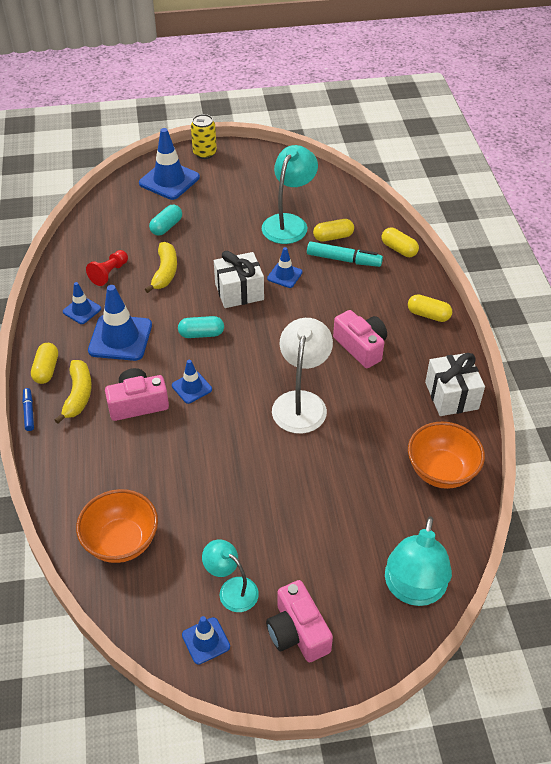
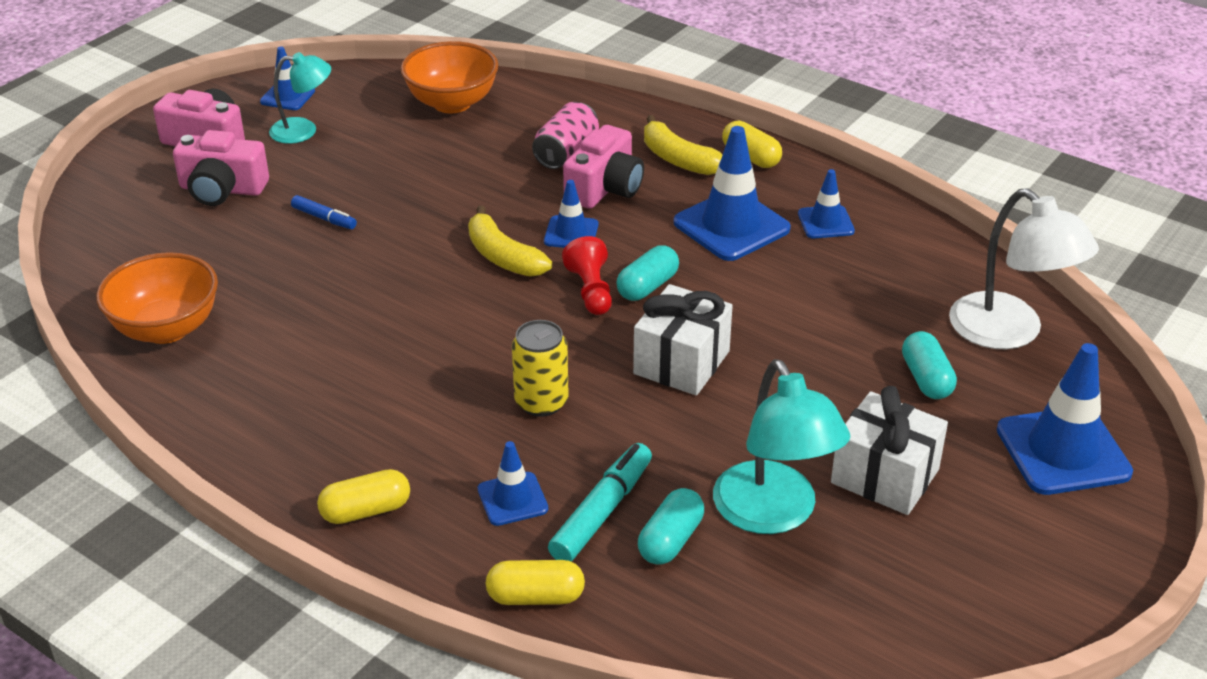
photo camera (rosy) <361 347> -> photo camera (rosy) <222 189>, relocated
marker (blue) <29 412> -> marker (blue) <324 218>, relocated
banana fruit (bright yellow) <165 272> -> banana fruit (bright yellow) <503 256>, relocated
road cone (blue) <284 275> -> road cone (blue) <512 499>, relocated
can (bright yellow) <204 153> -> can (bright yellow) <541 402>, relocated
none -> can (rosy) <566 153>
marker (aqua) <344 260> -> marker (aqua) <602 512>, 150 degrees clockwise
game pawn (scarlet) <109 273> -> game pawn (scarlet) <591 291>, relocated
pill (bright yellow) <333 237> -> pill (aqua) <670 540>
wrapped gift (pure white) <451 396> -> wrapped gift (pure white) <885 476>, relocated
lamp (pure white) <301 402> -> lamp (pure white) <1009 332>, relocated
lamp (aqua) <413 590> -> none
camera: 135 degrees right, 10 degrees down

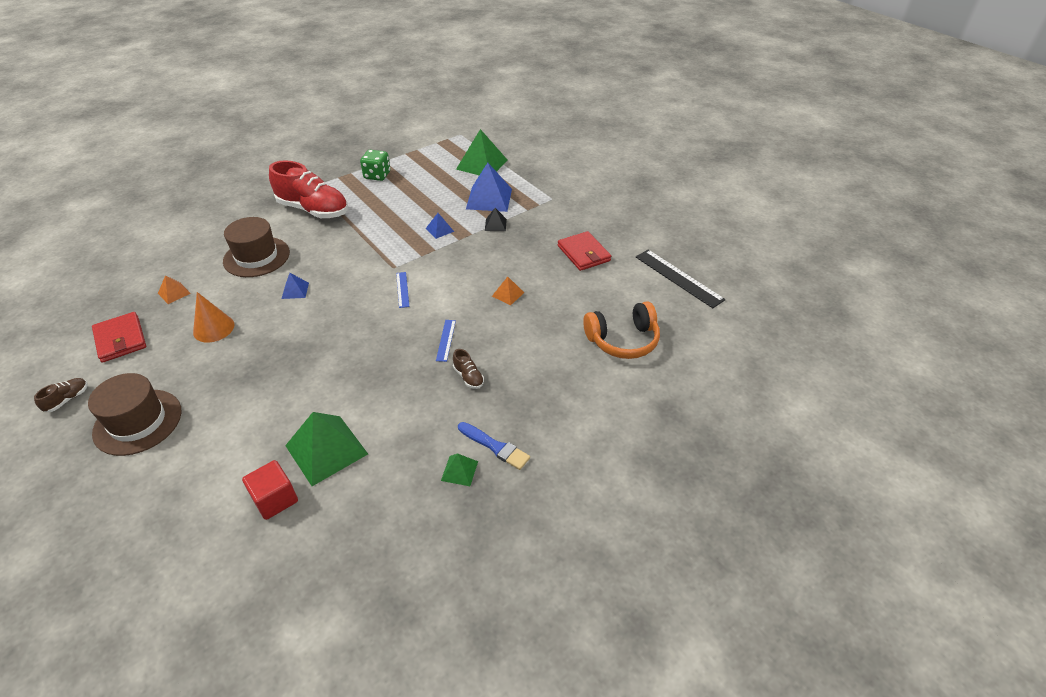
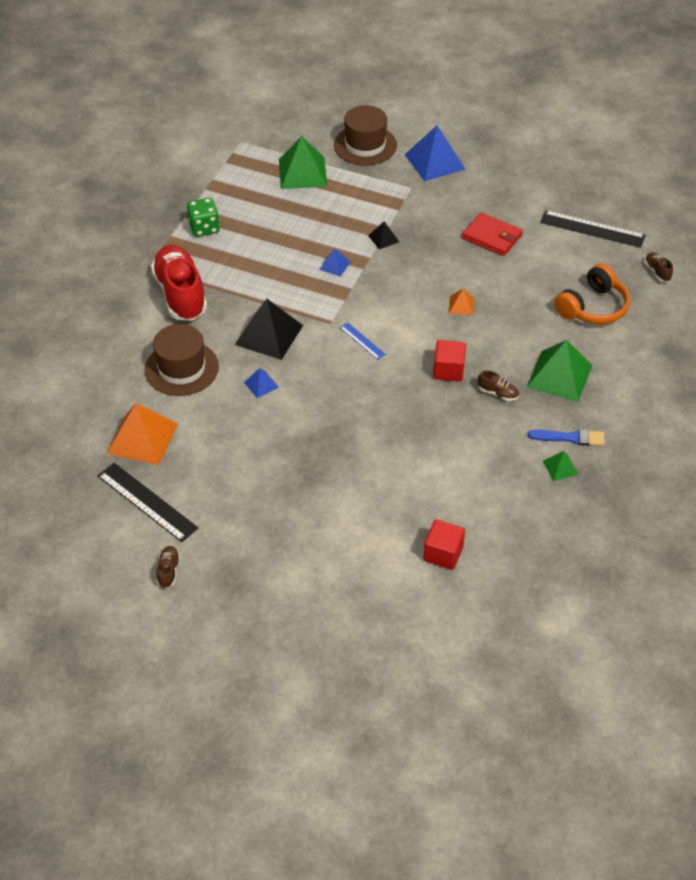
wallet (scarlet) <120 339> -> measuring stick (jet-black) <147 502>
solid pyramid (orange-coloured) <174 293> -> solid pyramid (orange-coloured) <142 438>, x2.07
shoe (scarlet) <313 210> -> shoe (scarlet) <181 294>, 105 degrees counterclockwise
none -> solid pyramid (jet-black) <269 335>
hat (dark brown) <138 422> -> hat (dark brown) <365 145>, relocated
solid pyramid (blue) <489 199> -> solid pyramid (blue) <435 161>, relocated
measuring stick (blue) <446 340> -> block (scarlet) <448 370>
solid pyramid (emerald) <326 449> -> solid pyramid (emerald) <559 376>, relocated
none -> shoe (dark brown) <657 272>
cone (orange-coloured) <213 328> -> none
camera: 30 degrees left, 5 degrees up

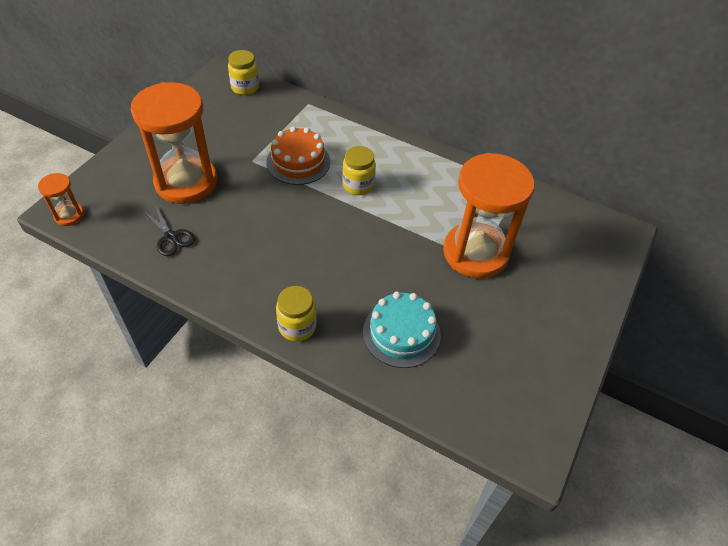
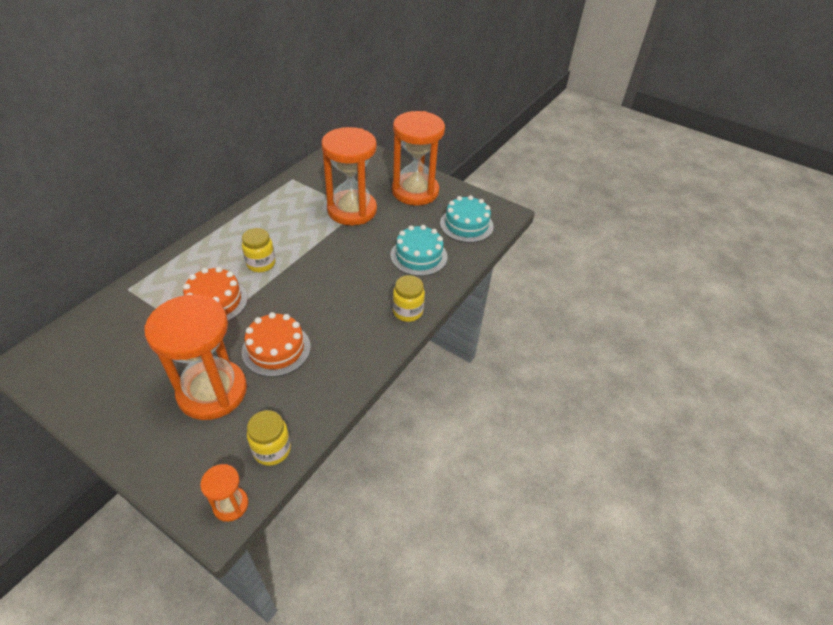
none -> cake (orange-coloured) <276 349>
jar (bright yellow) <245 87> -> jar (bright yellow) <272 449>, relocated
none -> sand timer (orange-coloured) <415 191>
none -> cake (aqua) <466 225>
shears (jet-black) <171 237> -> none
camera: 85 degrees left, 5 degrees down

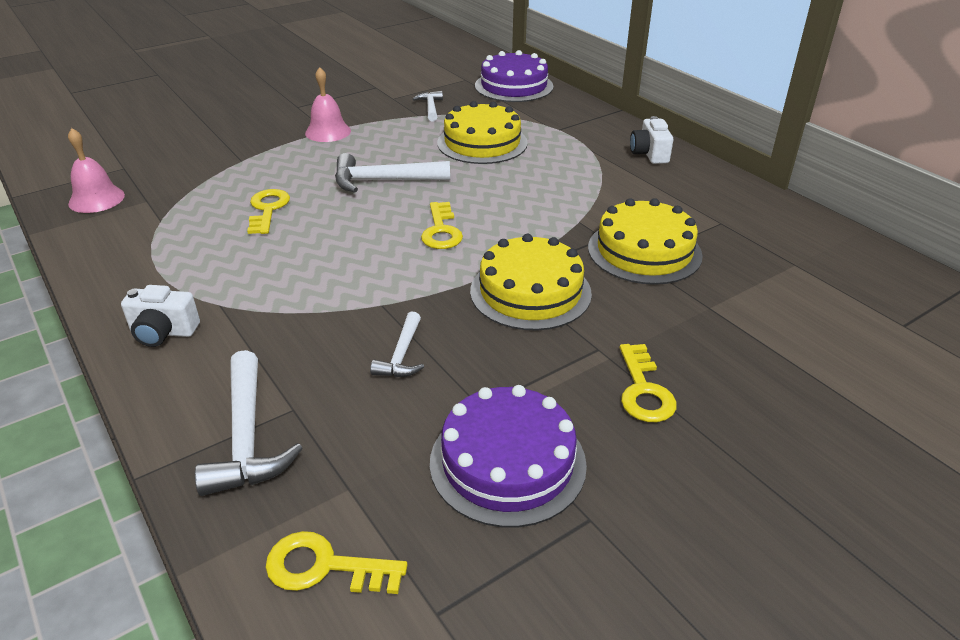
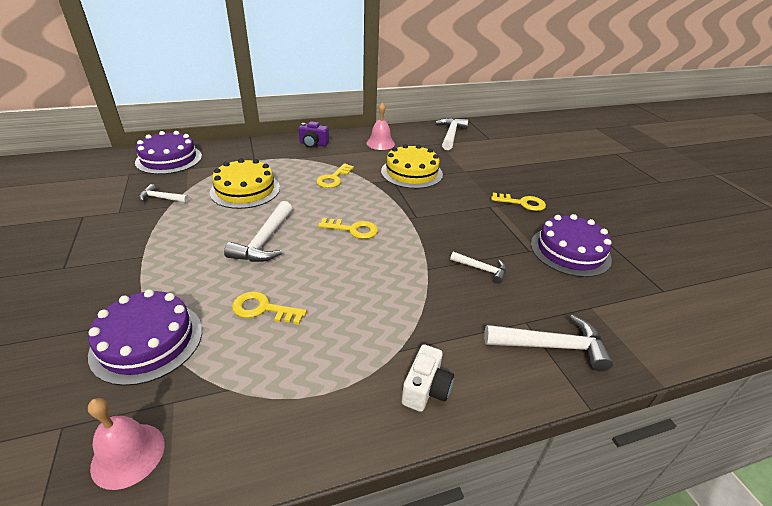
none -> cake (purple) <147 341>
photo camera (pure white) <649 154> -> photo camera (purple) <313 144>
key (bright yellow) <324 567> -> key (bright yellow) <333 179>, relocated
school bell (rosy) <328 132> -> school bell (rosy) <380 143>, relocated
none -> claw hammer (pure white) <451 135>
cake (bright yellow) <530 292> -> none
camera: 75 degrees left, 0 degrees up

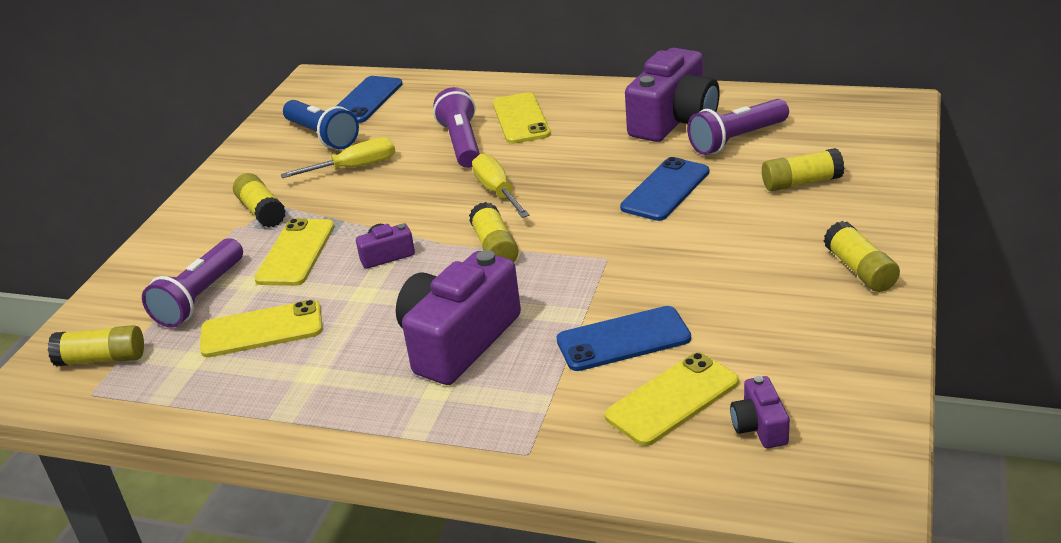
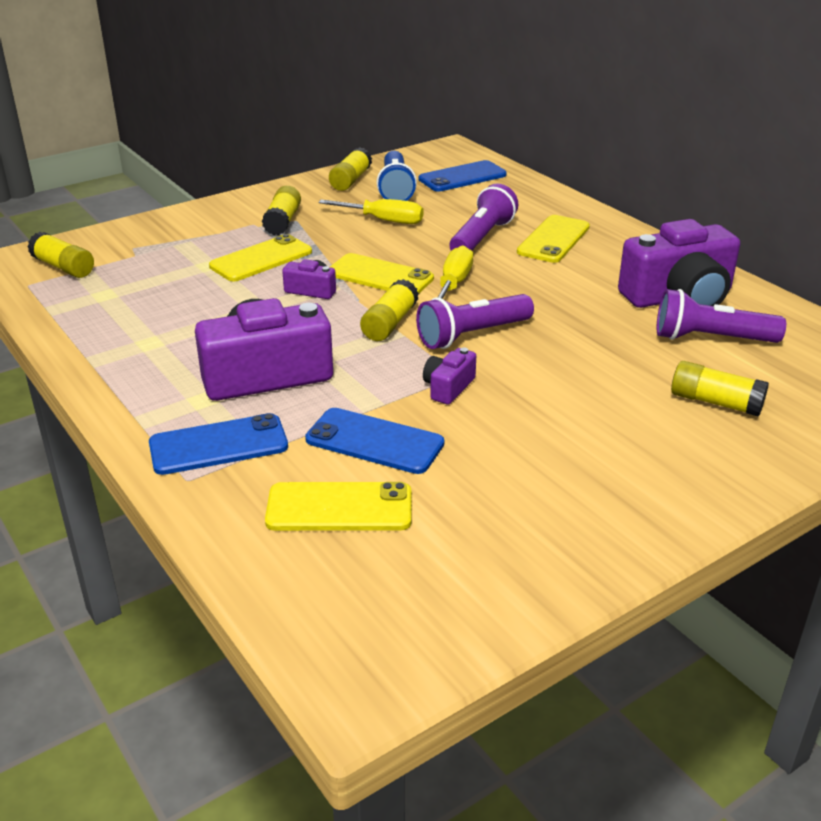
phone (blue) <665 190> -> phone (blue) <218 445>, relocated
glue (bright yellow) <860 270> -> glue (bright yellow) <350 180>, relocated
phone (bright yellow) <262 329> -> phone (bright yellow) <380 276>, relocated
flashlight (purple) <200 297> -> flashlight (purple) <472 335>, relocated
photo camera (purple) <759 426> -> photo camera (purple) <448 387>, relocated
camera: 35 degrees right, 0 degrees up

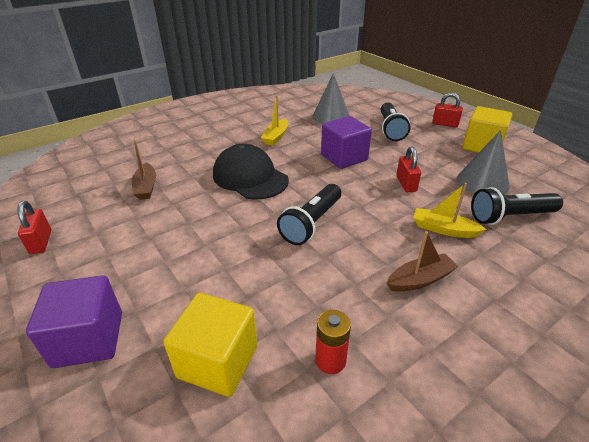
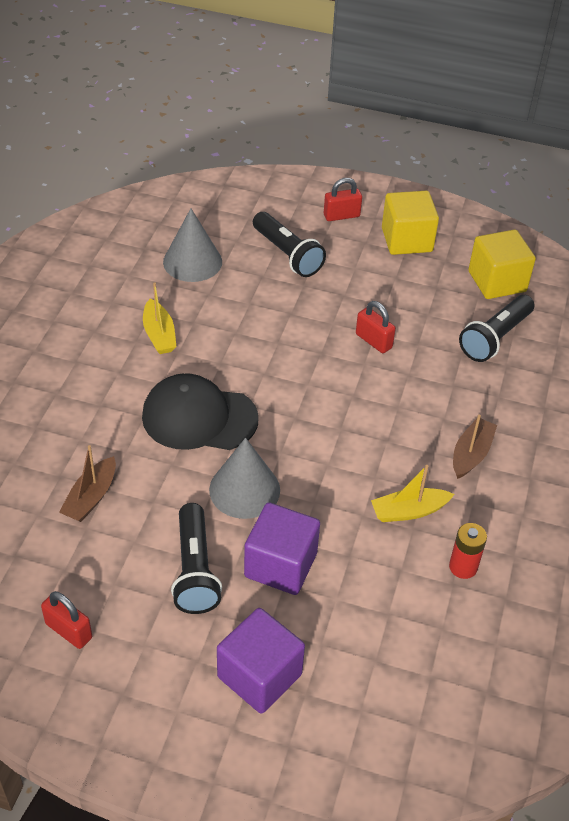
sailboat (dark brown) <146 187> -> sailboat (dark brown) <91 497>, 75 degrees clockwise
flashlight (jet-black) <311 223> -> flashlight (jet-black) <194 570>, relocated
cone (grey) <482 182> -> cone (grey) <244 489>, relocated
block (purple) <344 157> -> block (purple) <280 565>, relocated
sailboat (bright yellow) <443 229> -> sailboat (bright yellow) <409 511>, relocated
block (bright yellow) <218 361> -> block (bright yellow) <497 281>, relocated
camera: 40 degrees left, 10 degrees up

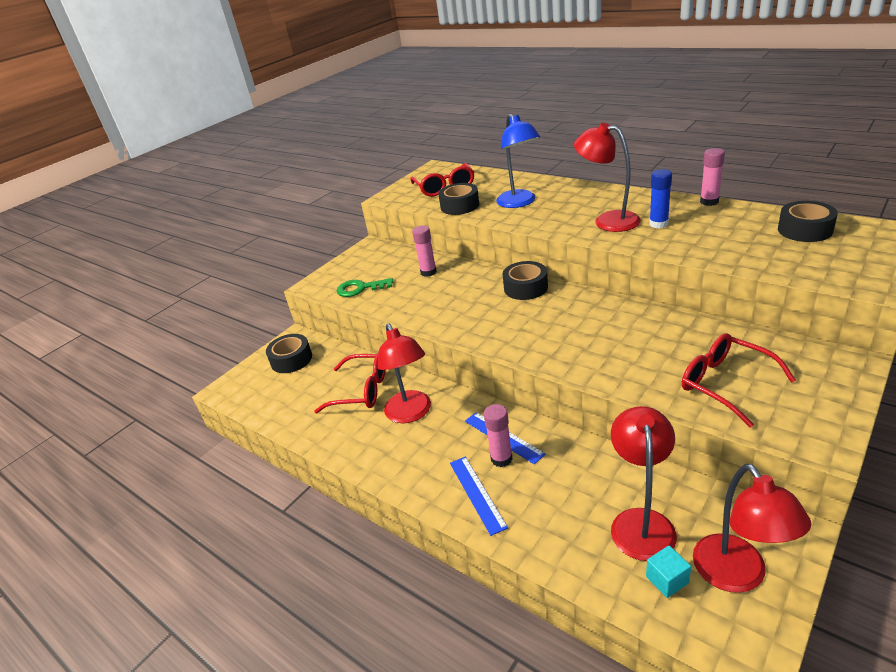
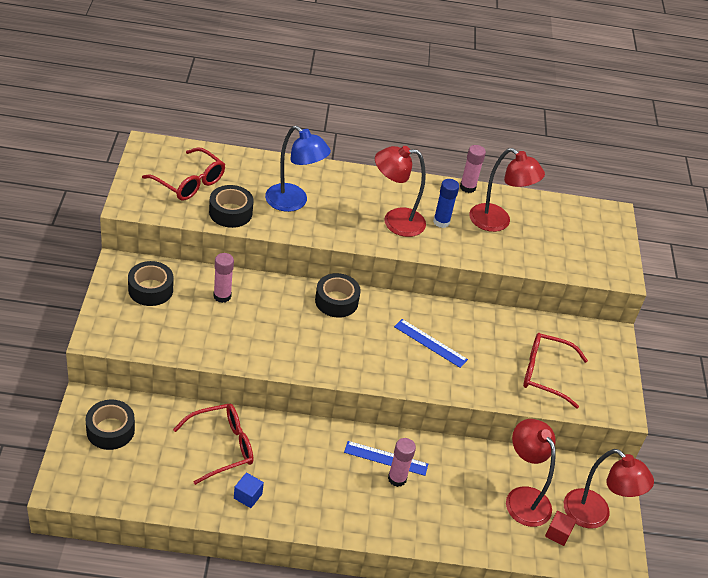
roll of tape (jet-black) <805 230> -> roll of tape (jet-black) <150 289>, relocated
none -> block (blue) <248 496>
measuring stick (blue) <477 494> -> measuring stick (blue) <430 343>, relocated
lamp (scarlet) <411 414> -> lamp (scarlet) <497 222>, relocated
block (aqua) <667 580> -> block (scarlet) <558 534>
key (emerald) <360 288> -> none
camera: 45 degrees left, 10 degrees up

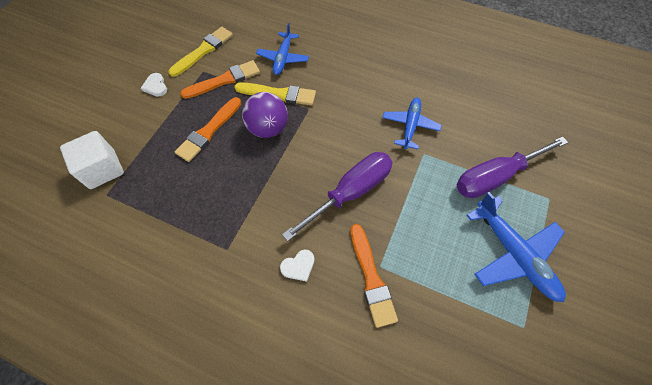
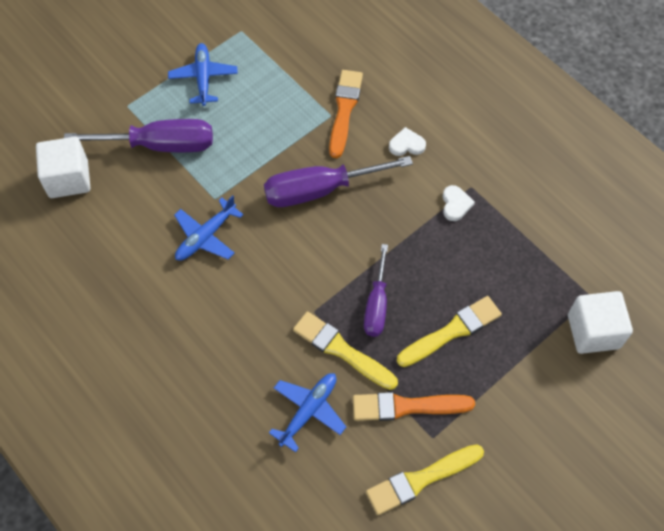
none -> block (pure white) <68 179>
plane (blue) <513 254> -> plane (blue) <203 78>, x0.65
ball (purple) <268 128> -> screwdriver (purple) <376 304>
brush (orange-coloured) <208 131> -> brush (bright yellow) <452 331>
love heart (pure white) <156 86> -> love heart (pure white) <455 204>, relocated
camera: 155 degrees left, 0 degrees up

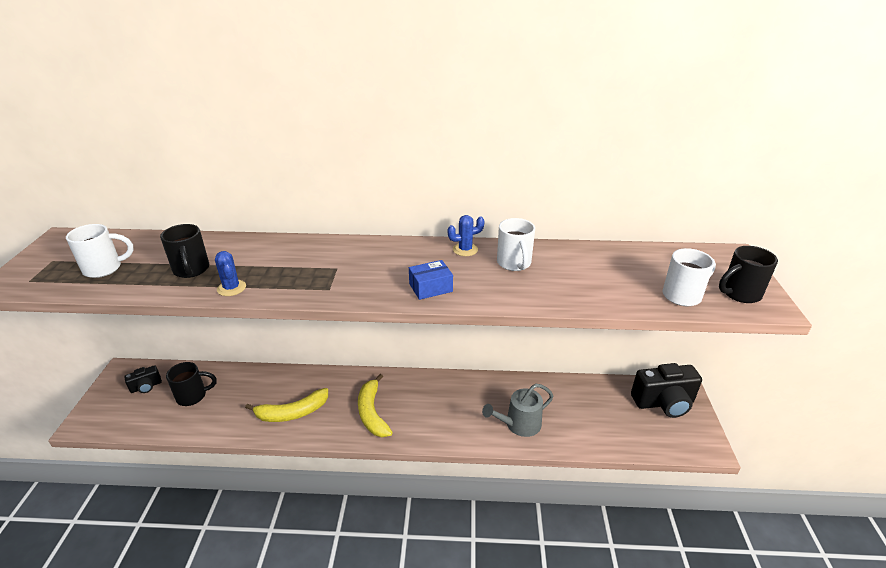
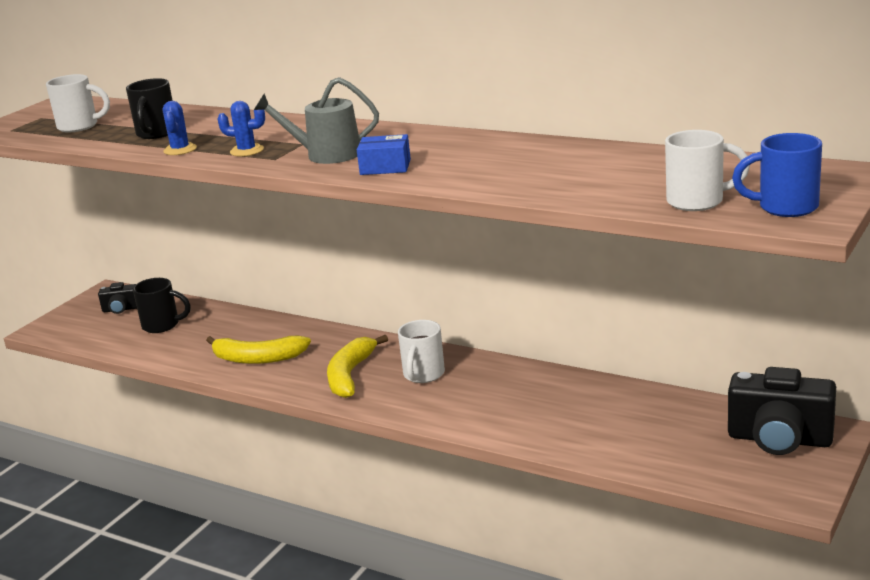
cactus (blue) <465 250> -> cactus (blue) <247 151>, relocated
watering can (grey) <519 424> -> watering can (grey) <327 155>, relocated
coffee mug (pure white) <514 264> -> coffee mug (pure white) <423 375>, relocated
coffee mug (jet-black) <739 294> -> coffee mug (blue) <785 207>
camera: 30 degrees right, 10 degrees down

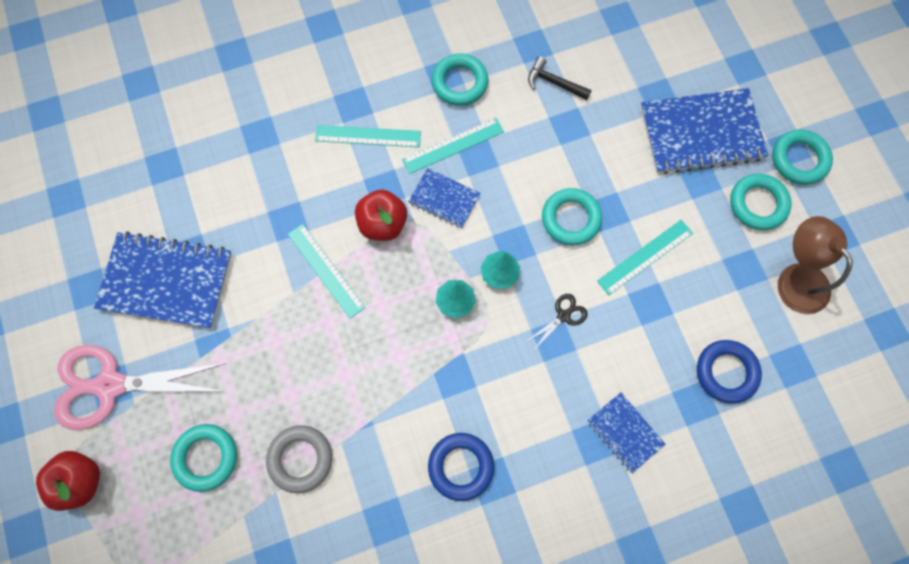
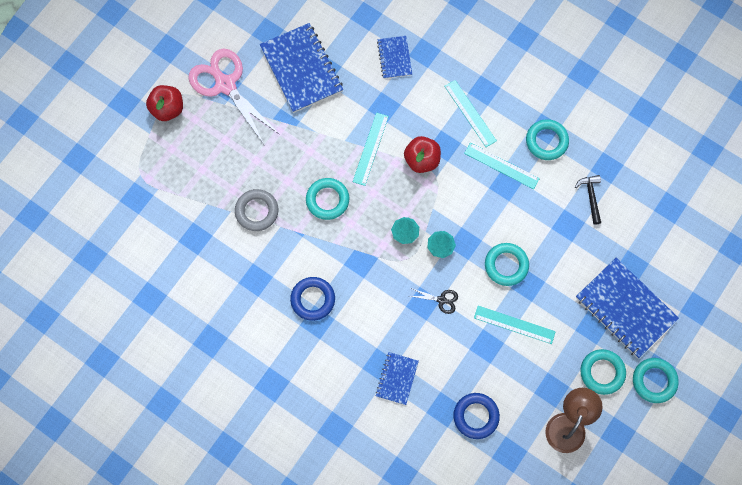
hoop (aqua) <206 457> -> hoop (aqua) <327 200>, relocated
exercise book (blue) <444 199> -> exercise book (blue) <394 58>, relocated
camera: 55 degrees right, 0 degrees up

